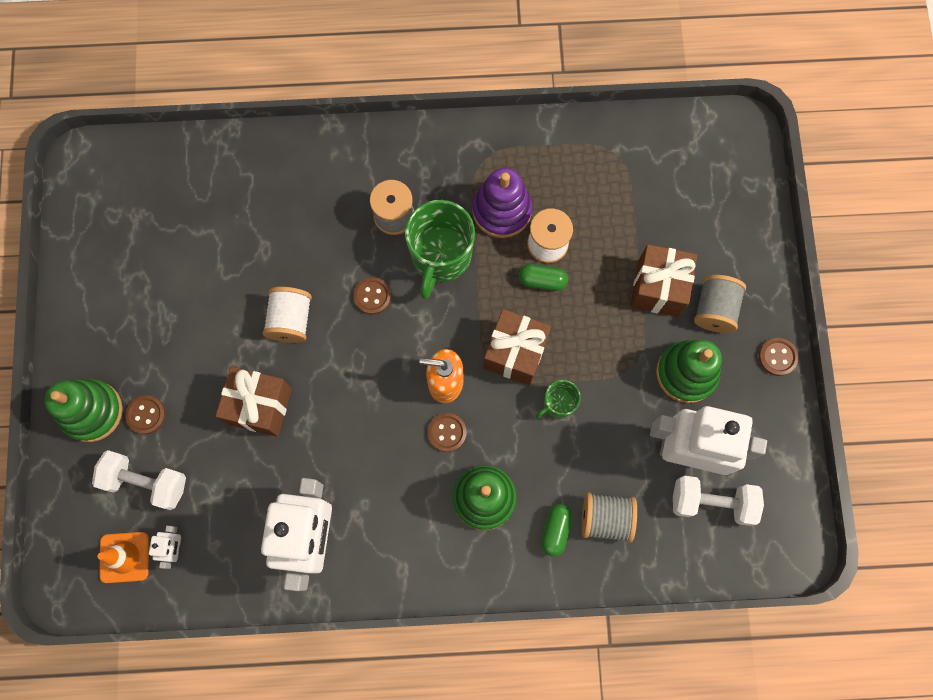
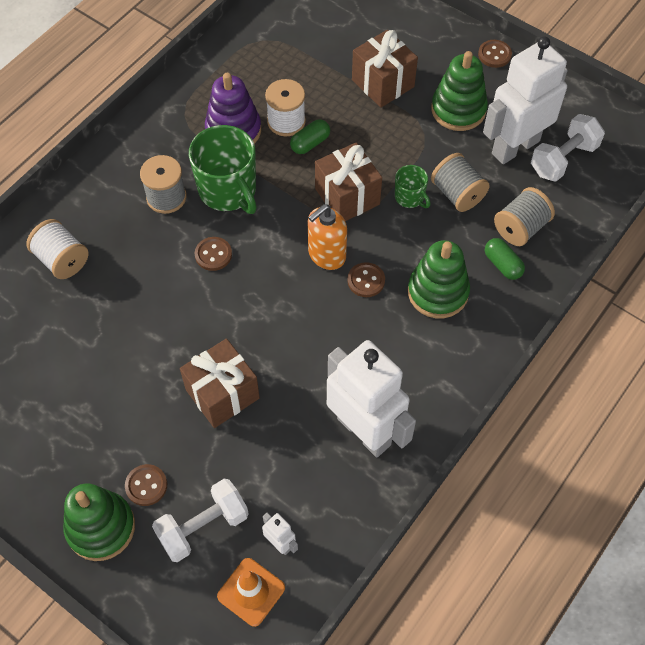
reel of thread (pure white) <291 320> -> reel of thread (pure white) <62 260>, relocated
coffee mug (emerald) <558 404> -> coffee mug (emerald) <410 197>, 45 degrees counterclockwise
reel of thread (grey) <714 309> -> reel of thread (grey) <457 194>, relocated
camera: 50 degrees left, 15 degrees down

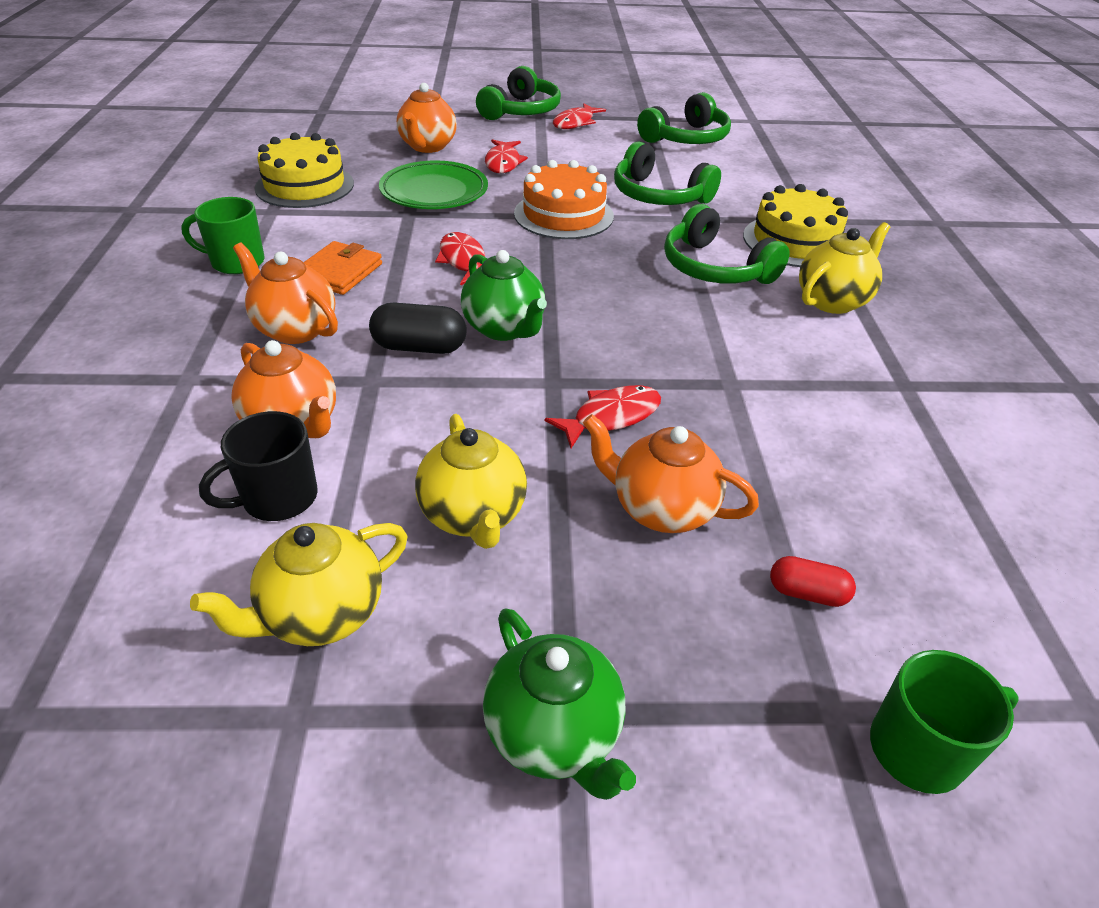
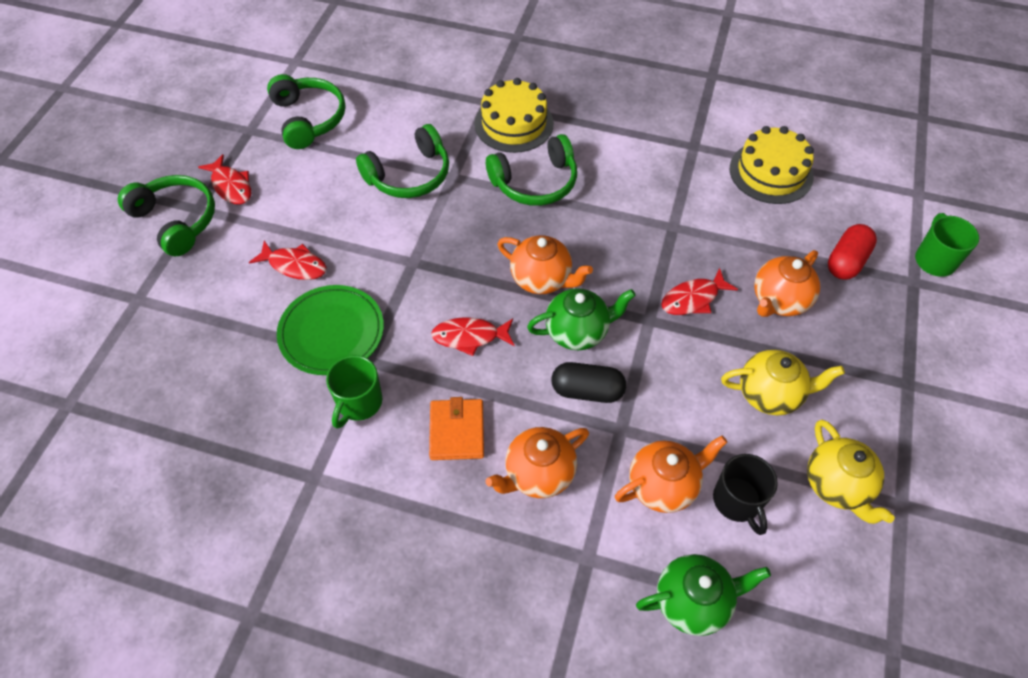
coffee mug (emerald) <236 262> -> coffee mug (emerald) <359 403>, relocated
wallet (orange-coloured) <339 272> -> wallet (orange-coloured) <457 431>, 45 degrees clockwise
teapot (orange-coloured) <427 147> -> teapot (orange-coloured) <542 279>, relocated
pill (jet-black) <419 347> -> pill (jet-black) <587 391>, 75 degrees clockwise
teapot (emerald) <555 734> -> teapot (emerald) <693 601>, relocated
toy fish (scarlet) <611 417> -> toy fish (scarlet) <693 299>, 105 degrees counterclockwise
cake (bright yellow) <304 186> -> cake (bright yellow) <771 172>, relocated
pill (scarlet) <807 593> -> pill (scarlet) <846 261>, x1.60
cake (orange-coloured) <563 215> -> none
teapot (bright yellow) <833 301> -> none
camera: 70 degrees left, 15 degrees up

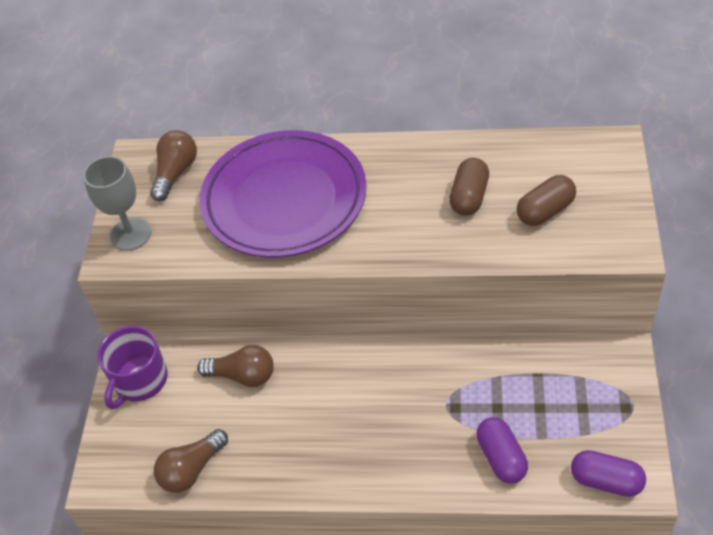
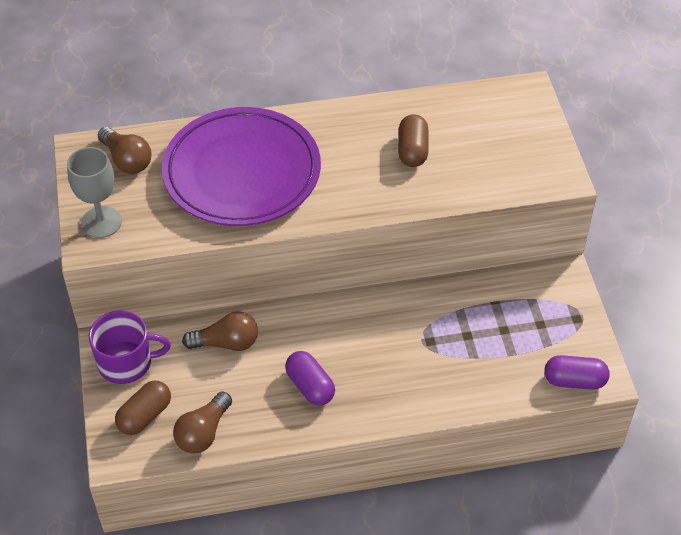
coffee mug (purple) <140 380> -> coffee mug (purple) <126 362>, 105 degrees counterclockwise
light bulb (dark brown) <176 173> -> light bulb (dark brown) <127 160>, 135 degrees clockwise
pill (dark brown) <545 211> -> pill (dark brown) <145 416>, relocated
pill (purple) <501 457> -> pill (purple) <310 386>, relocated
camera: 20 degrees left, 0 degrees up

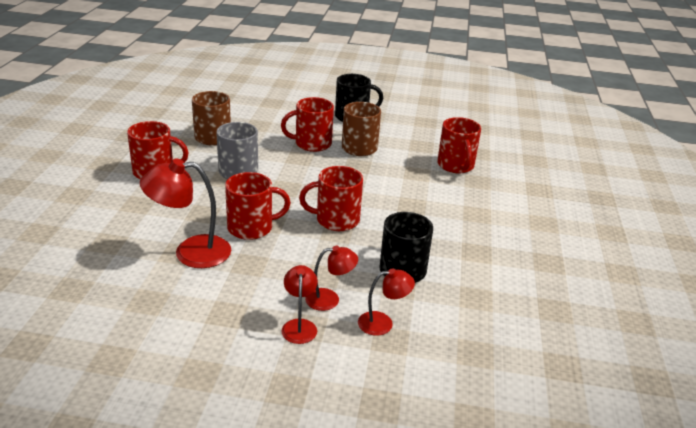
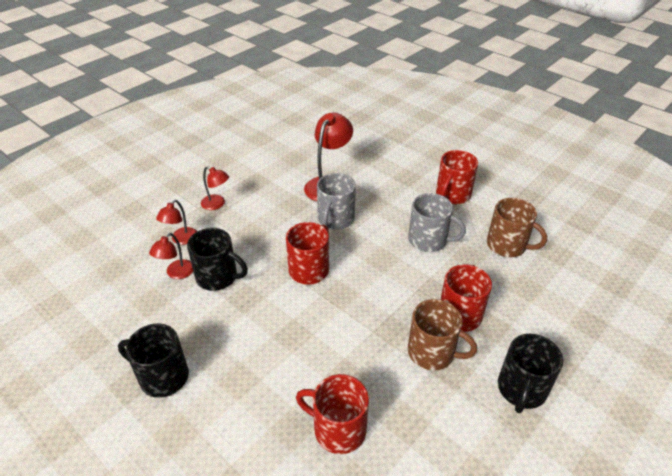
none -> coffee mug (jet-black) <162 376>
lamp (scarlet) <329 299> -> lamp (scarlet) <176 273>, relocated
coffee mug (scarlet) <252 228> -> coffee mug (grey) <335 219>
camera: 125 degrees right, 10 degrees up

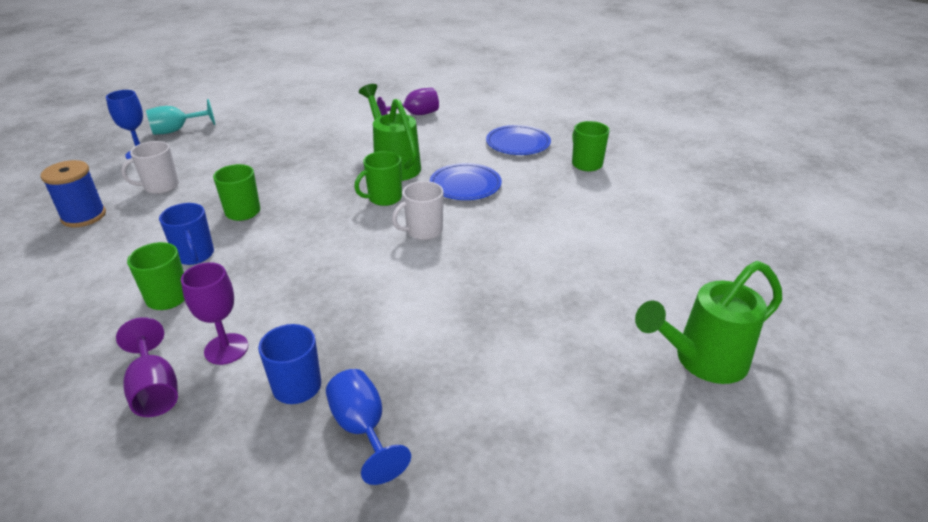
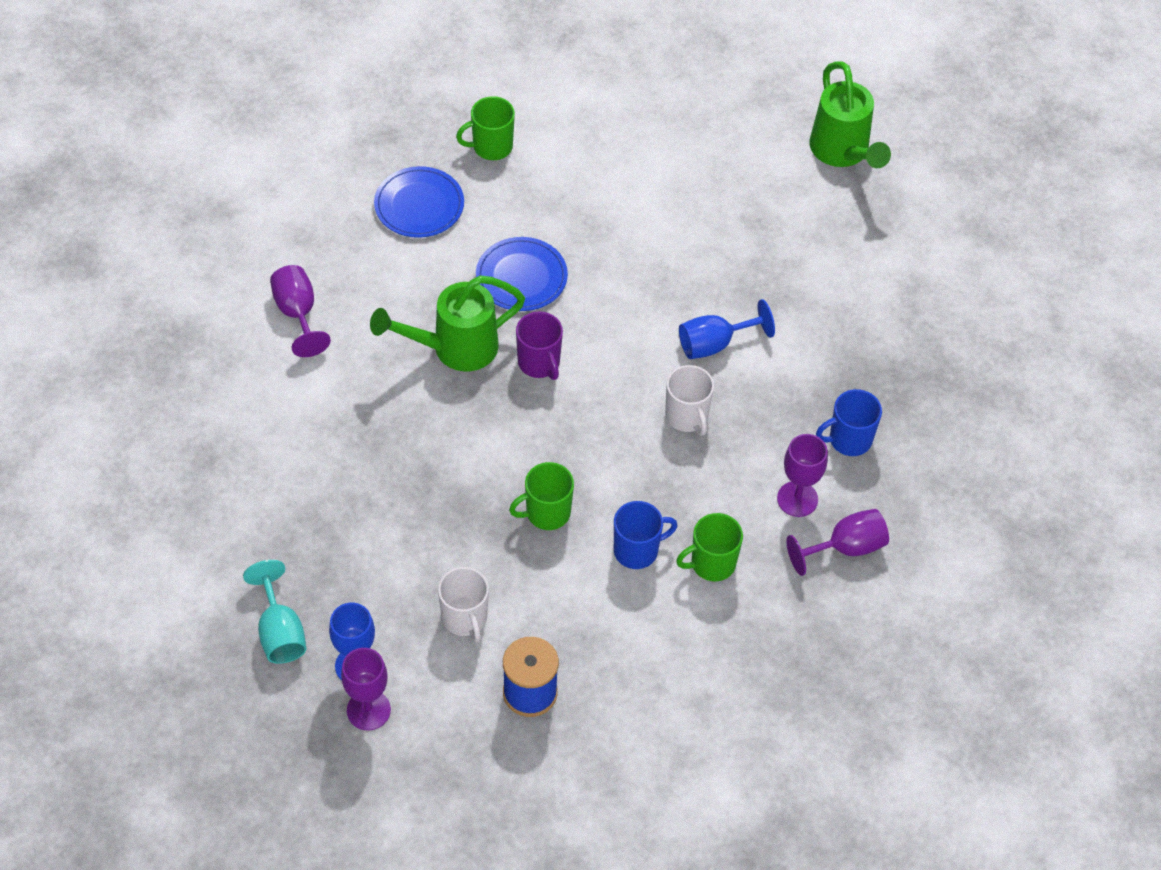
none -> goblet (purple) <368 710>
coffee mug (emerald) <384 198> -> coffee mug (purple) <539 363>
coffee mug (pure white) <423 231> -> coffee mug (pure white) <687 416>, relocated
goblet (blue) <363 429> -> goblet (blue) <714 344>, relocated
camera: 85 degrees left, 20 degrees up

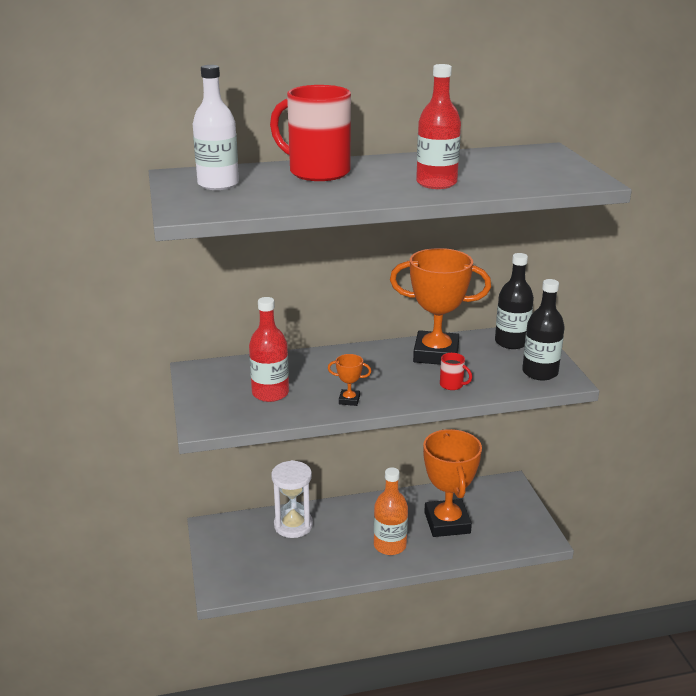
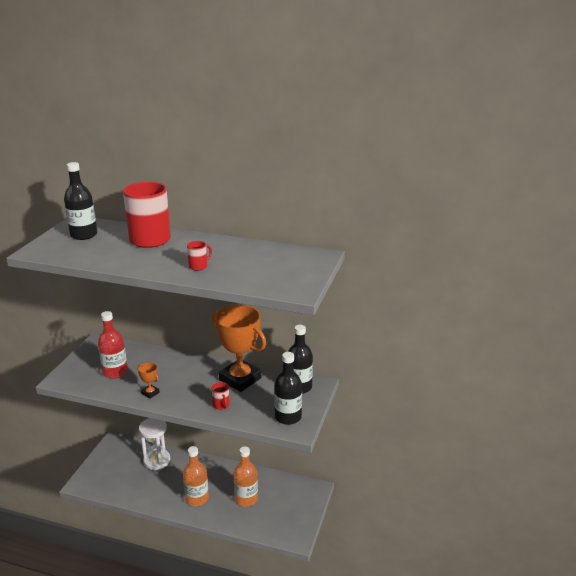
drink bottle (pure white) <218 184> -> drink bottle (jet-black) <84 235>
drink bottle (scarlet) <436 183> -> coffee mug (scarlet) <199 266>
trophy (orange-coloured) <447 523> -> drink bottle (orange-coloured) <246 499>
camera: 30 degrees right, 0 degrees up

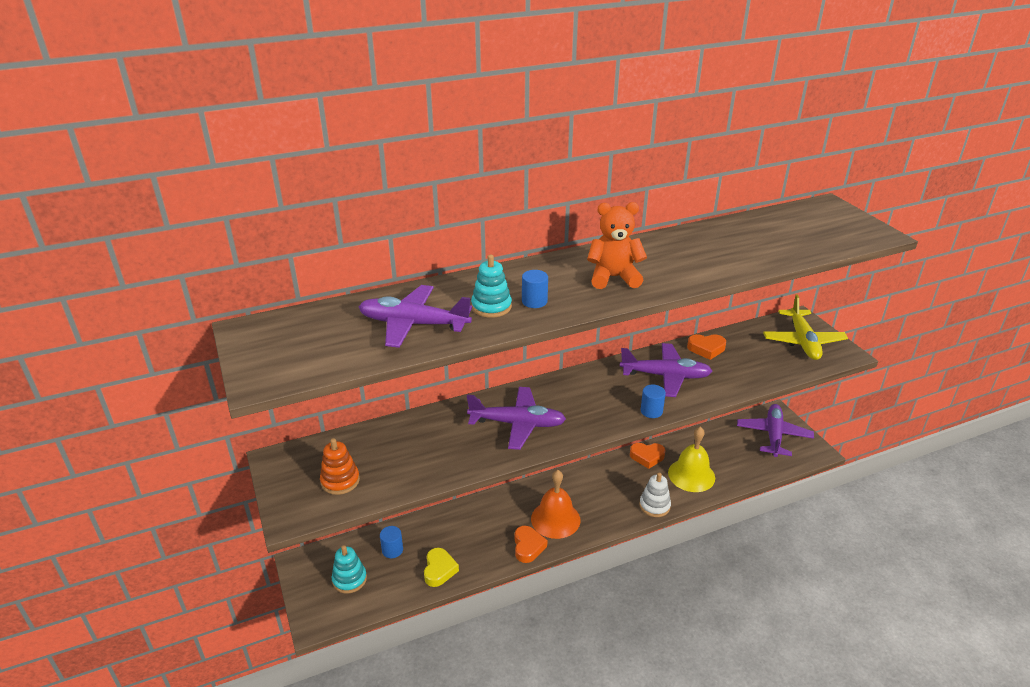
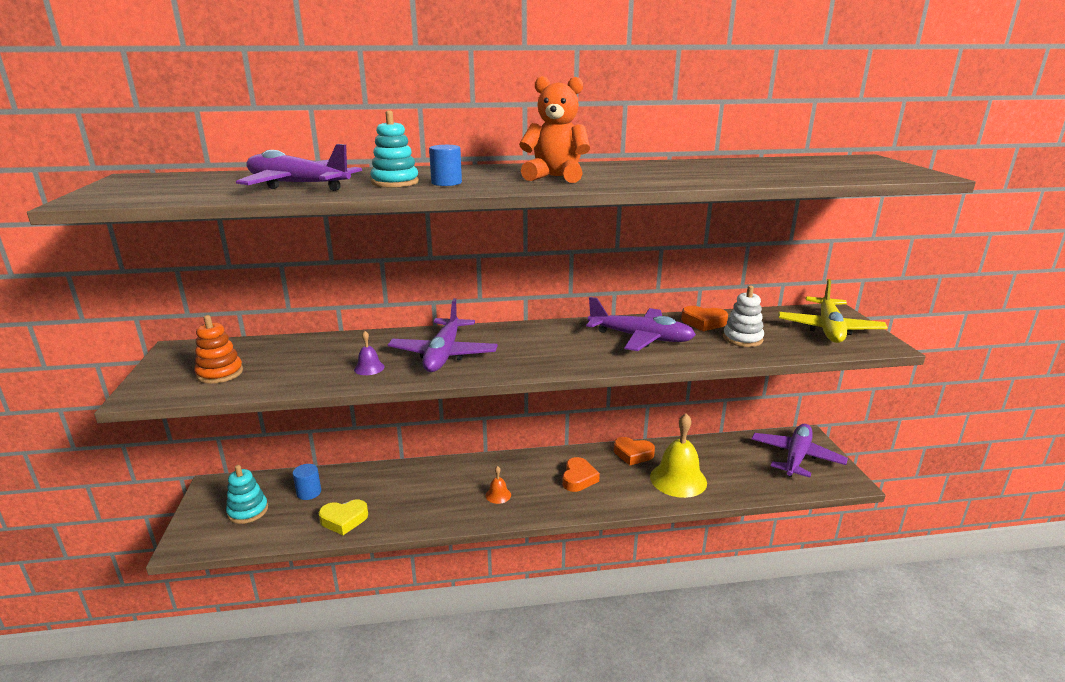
love heart (bright yellow) <439 570> -> love heart (bright yellow) <344 520>, 60 degrees clockwise
none -> school bell (purple) <369 368>
plane (purple) <517 424> -> plane (purple) <443 354>, 75 degrees clockwise
school bell (orange-coloured) <555 519> -> school bell (orange-coloured) <498 495>, x0.45
love heart (orange-coloured) <528 547> -> love heart (orange-coloured) <578 478>, relocated
stacking toy (pure white) <654 506> -> stacking toy (pure white) <742 339>, relocated
solid cylinder (blue) <651 411> -> none
camera: 15 degrees right, 10 degrees down

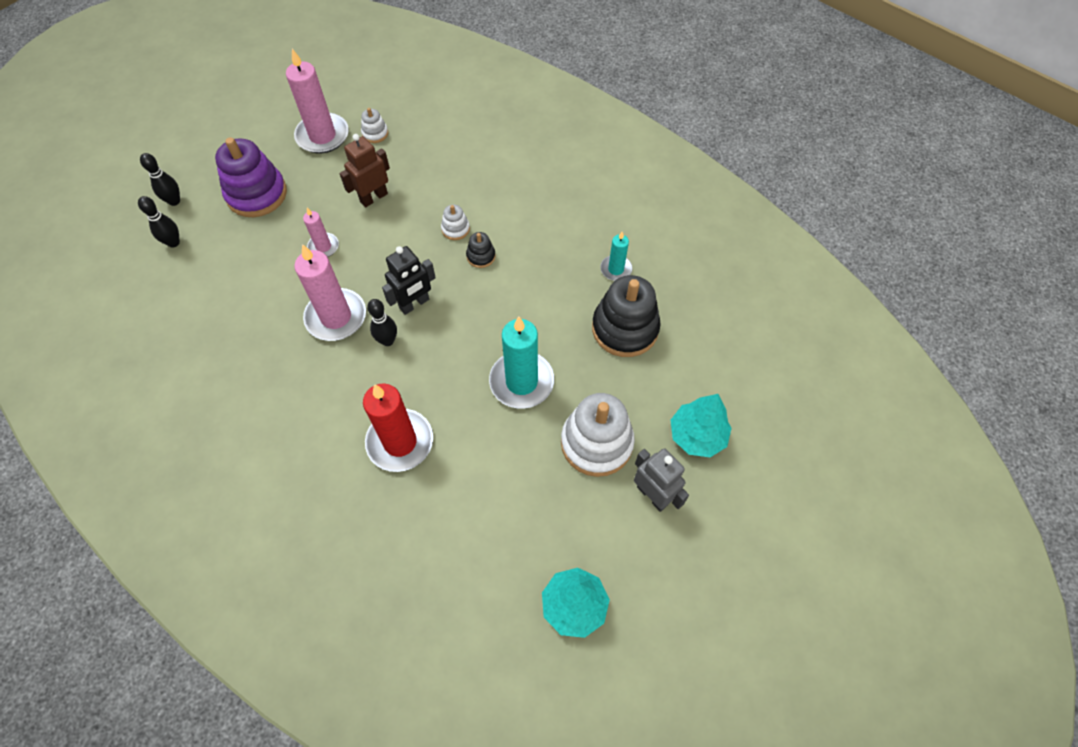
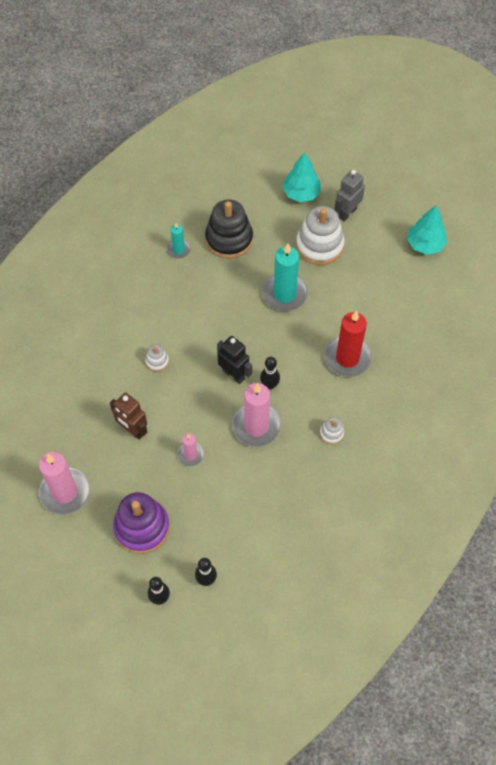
stacking toy (pure white) <375 133> -> stacking toy (pure white) <331 433>, relocated
stacking toy (jet-black) <481 256> -> none
camera: 100 degrees left, 0 degrees up

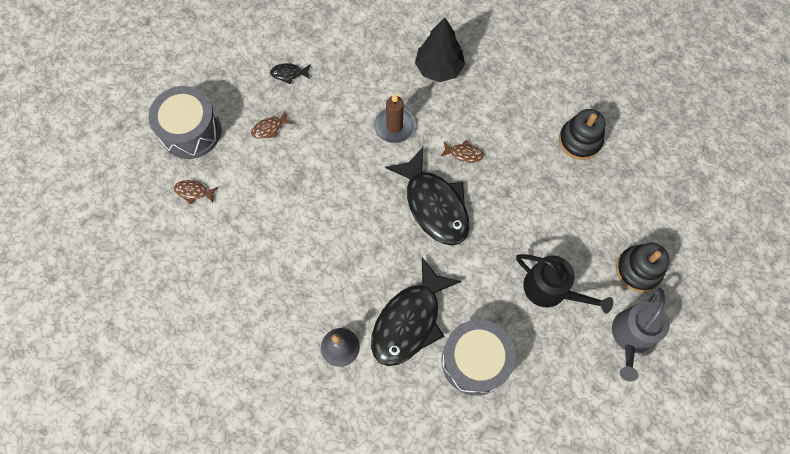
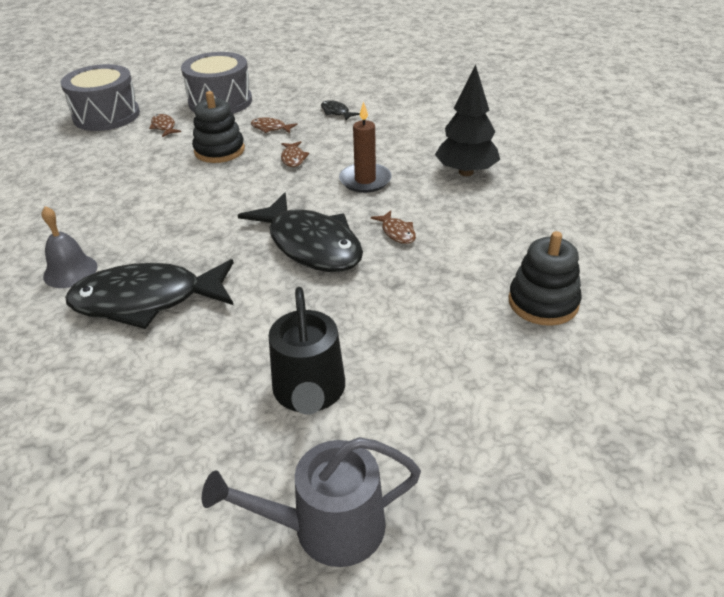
snare drum (grey) <475 361> -> snare drum (grey) <106 115>, relocated
stacking toy (jet-black) <638 270> -> stacking toy (jet-black) <219 150>, relocated
toy fish (jet-black) <434 205> -> toy fish (jet-black) <311 245>, 60 degrees counterclockwise
none -> toy fish (dark brown) <293 158>
camera: 50 degrees right, 30 degrees down

